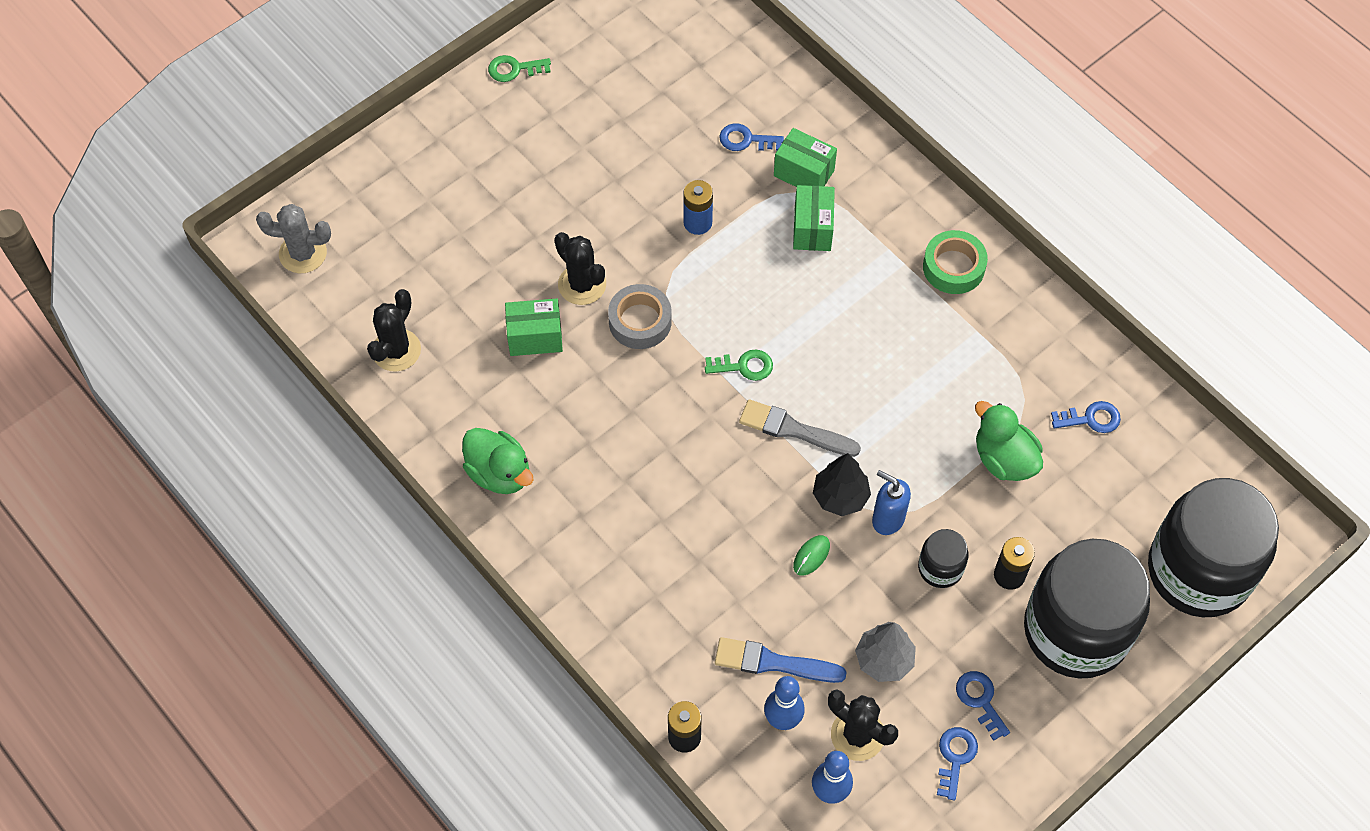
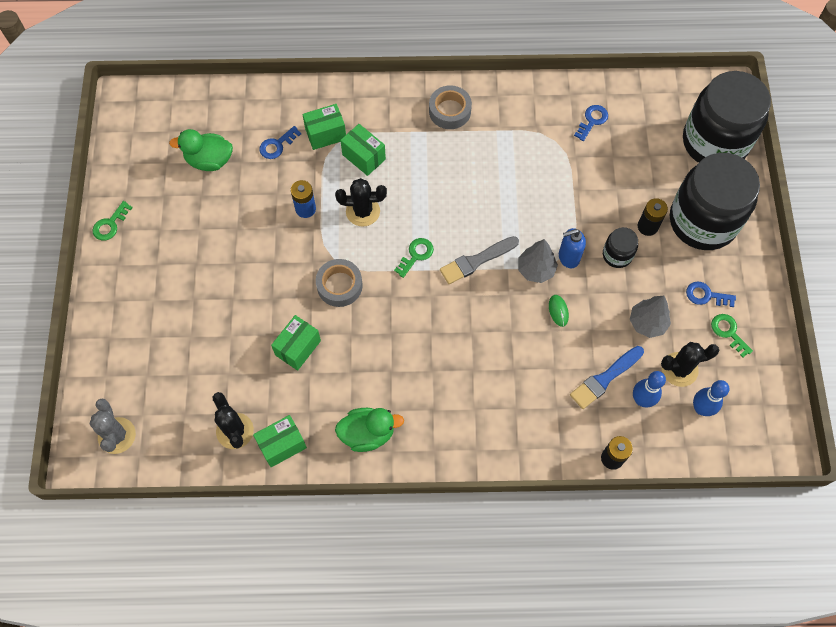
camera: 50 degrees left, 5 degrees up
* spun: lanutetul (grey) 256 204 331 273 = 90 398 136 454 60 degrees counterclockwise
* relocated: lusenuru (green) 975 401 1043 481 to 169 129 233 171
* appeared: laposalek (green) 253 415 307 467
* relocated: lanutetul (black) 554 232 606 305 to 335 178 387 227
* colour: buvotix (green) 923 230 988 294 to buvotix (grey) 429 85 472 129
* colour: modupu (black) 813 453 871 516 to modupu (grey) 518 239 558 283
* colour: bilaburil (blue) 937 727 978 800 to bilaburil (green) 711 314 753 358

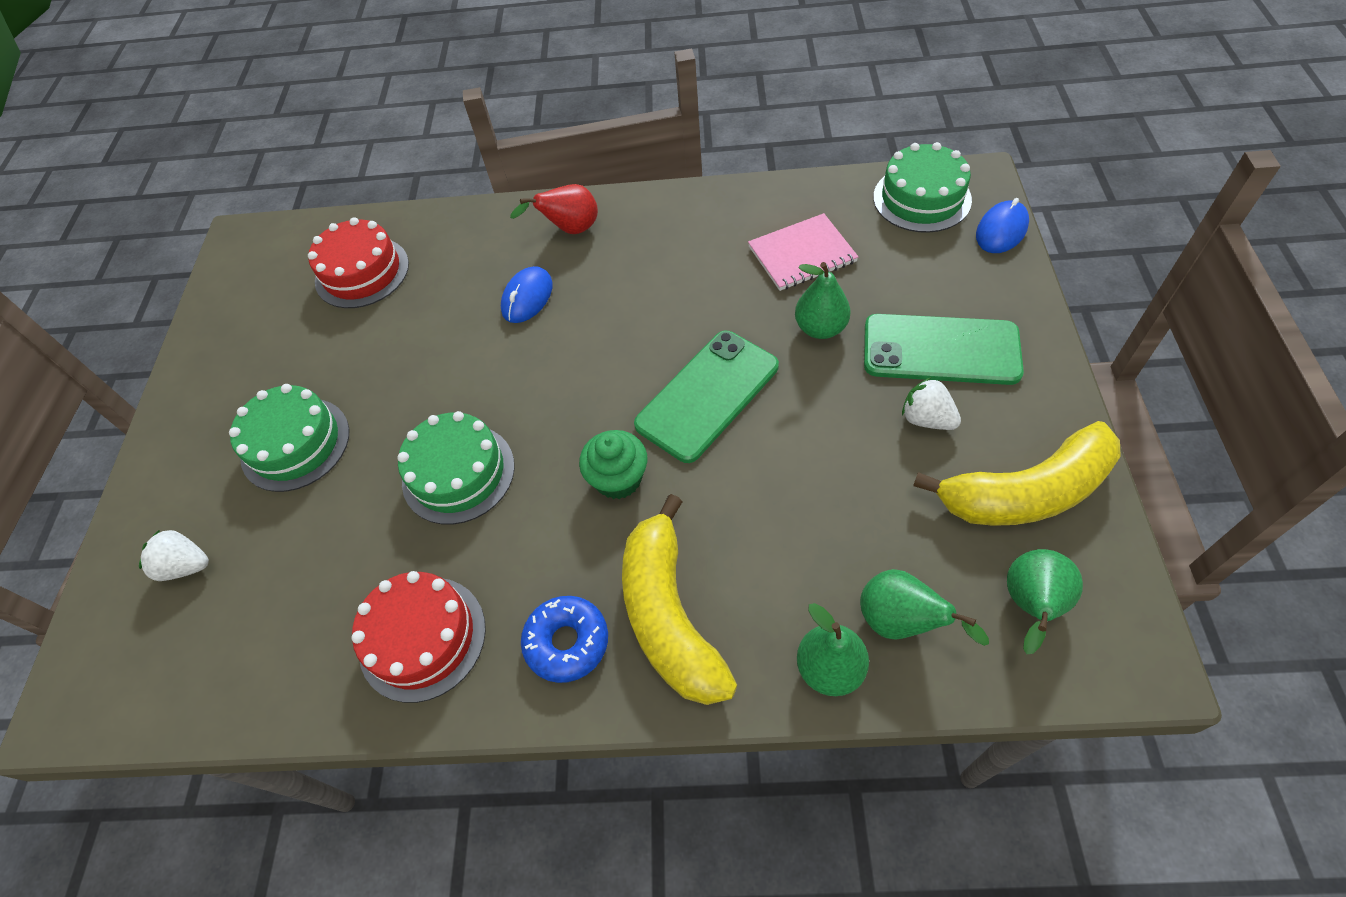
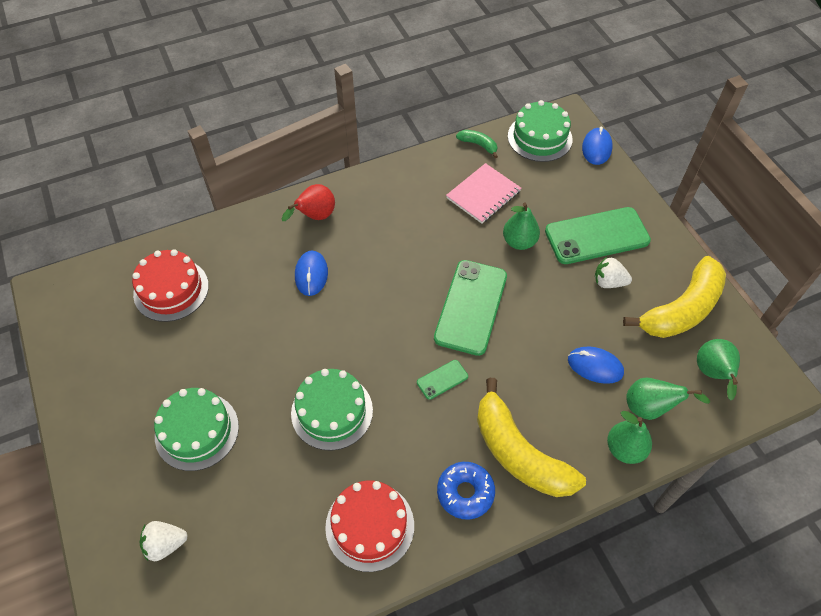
camera: 30 degrees left, 0 degrees up
* exchanged: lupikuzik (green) 579 430 647 499 to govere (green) 417 360 468 400
* appeared: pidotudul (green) 456 130 498 158
* appeared: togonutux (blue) 568 346 624 384

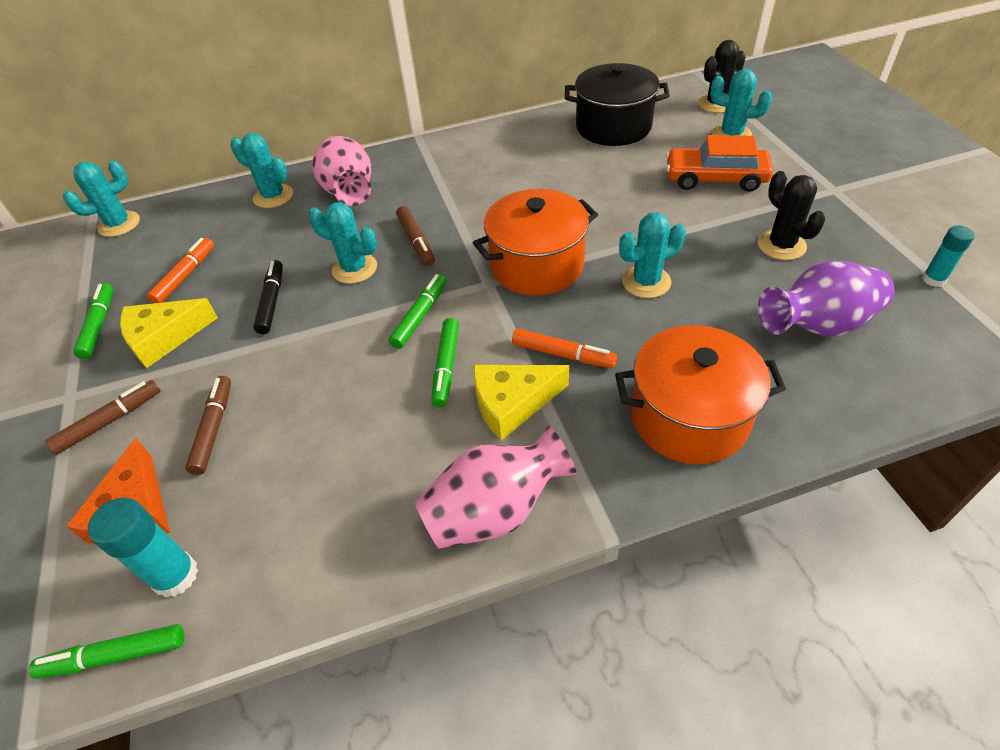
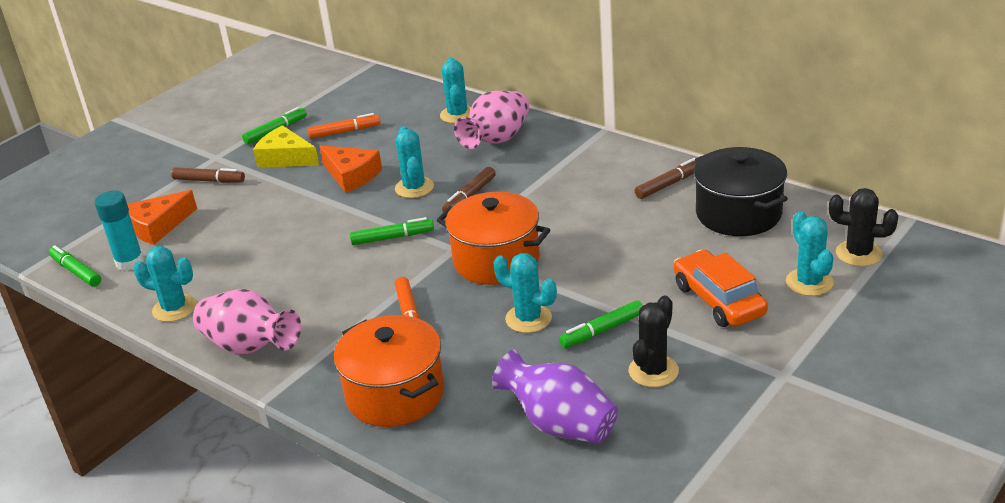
camera: 55 degrees right, 15 degrees down
* relocated: lanutetul (turquoise) 63 161 140 237 to 133 246 197 322
* exchanged: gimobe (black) 253 260 283 334 to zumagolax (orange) 320 145 382 193
* relocated: gimobe (green) 431 318 459 407 to 559 300 643 348
* relocated: gimobe (brown) 185 376 231 475 to 635 158 696 199
* missing: zumagolax (yellow) 474 365 569 441
* missing: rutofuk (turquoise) 922 226 975 287

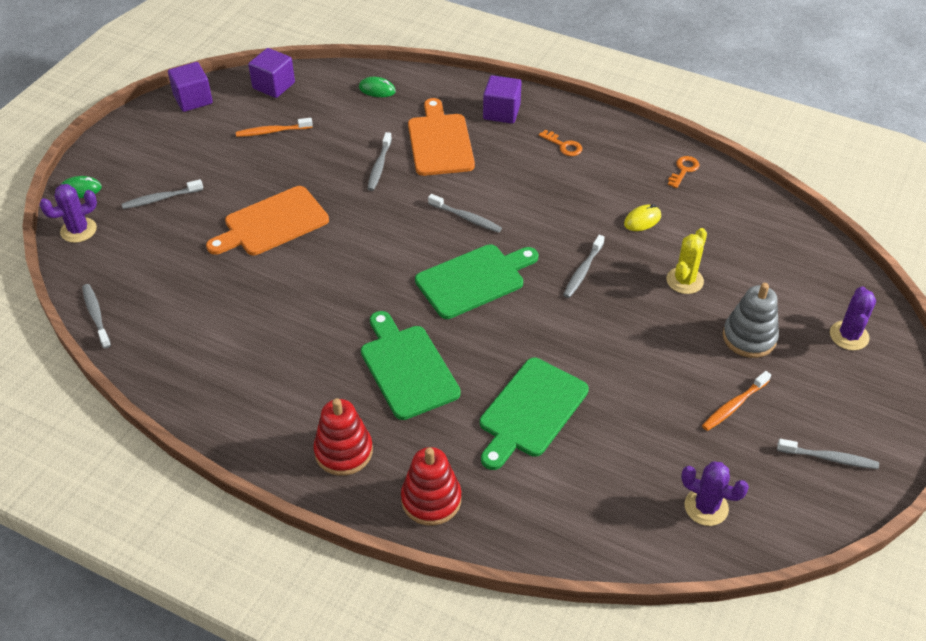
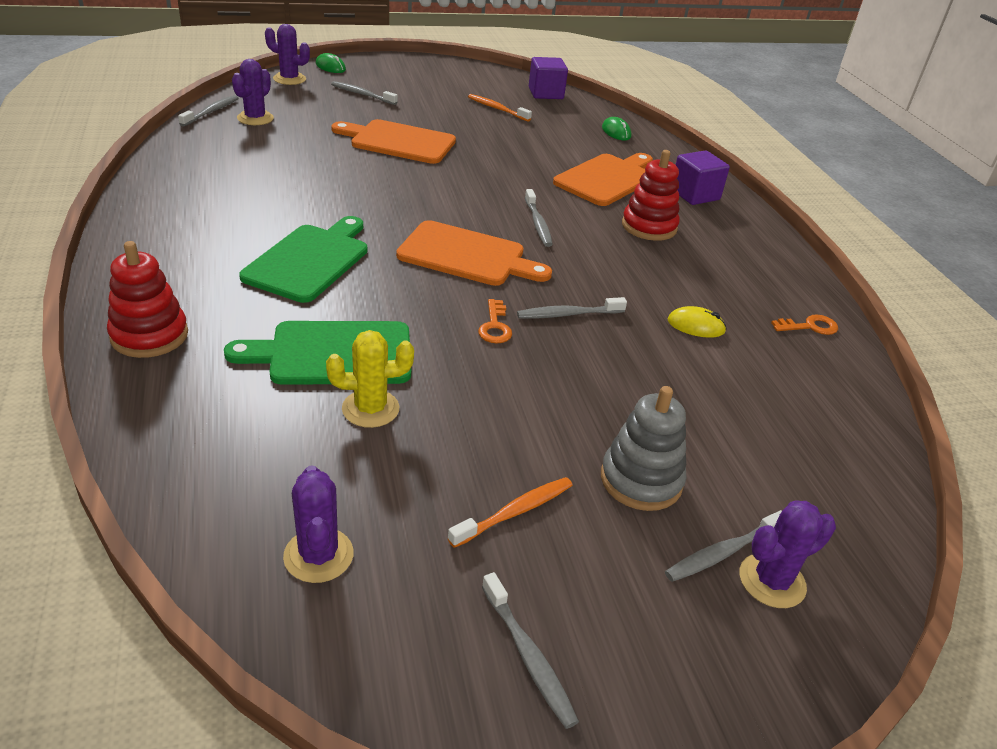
camera: 45 degrees right, 10 degrees down
* appeared: lanutetul (purple) 232 59 274 125
* relocated: lanutetul (yellow) 666 228 707 294 to 326 330 414 428
* colour: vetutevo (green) 415 244 538 319 to vetutevo (orange) 396 220 552 286
* spun: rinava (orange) 702 371 771 431 = 448 477 573 548 135 degrees clockwise
* relocated: bilaburil (orange) 539 130 582 156 to 478 299 512 344
* relocated: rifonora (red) 313 398 373 476 to 622 150 680 241
* relocated: rinava (grey) 367 132 392 191 to 665 510 782 582
* missing: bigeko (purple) 168 62 213 112

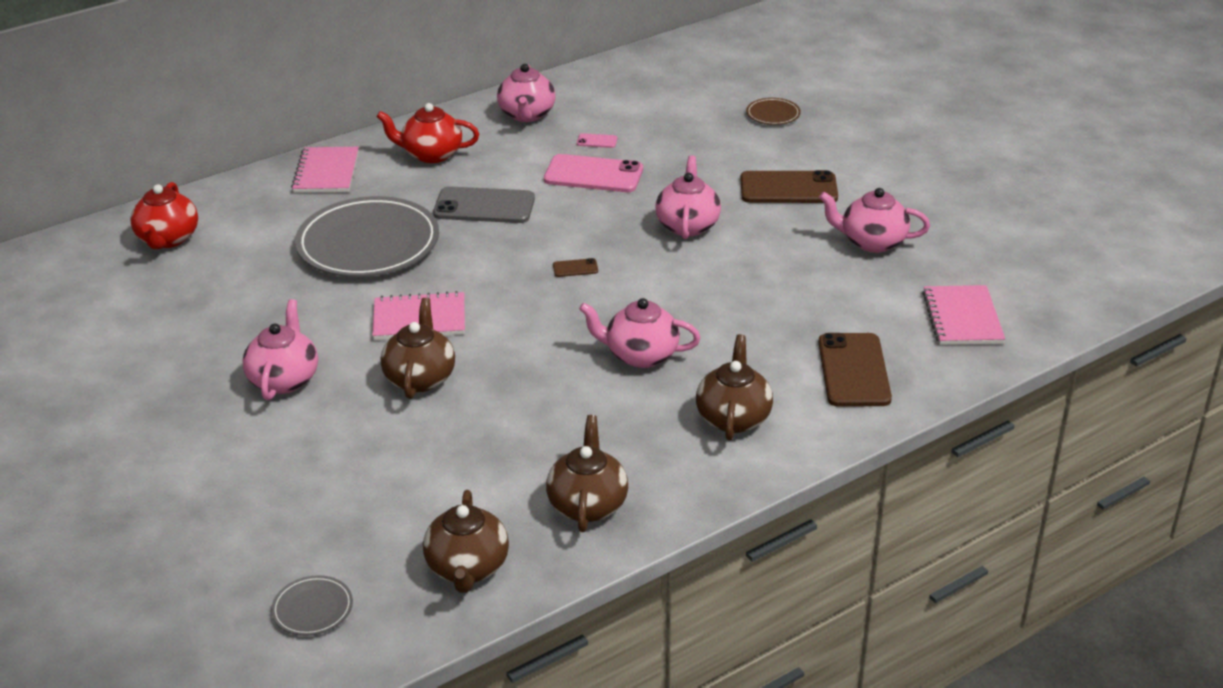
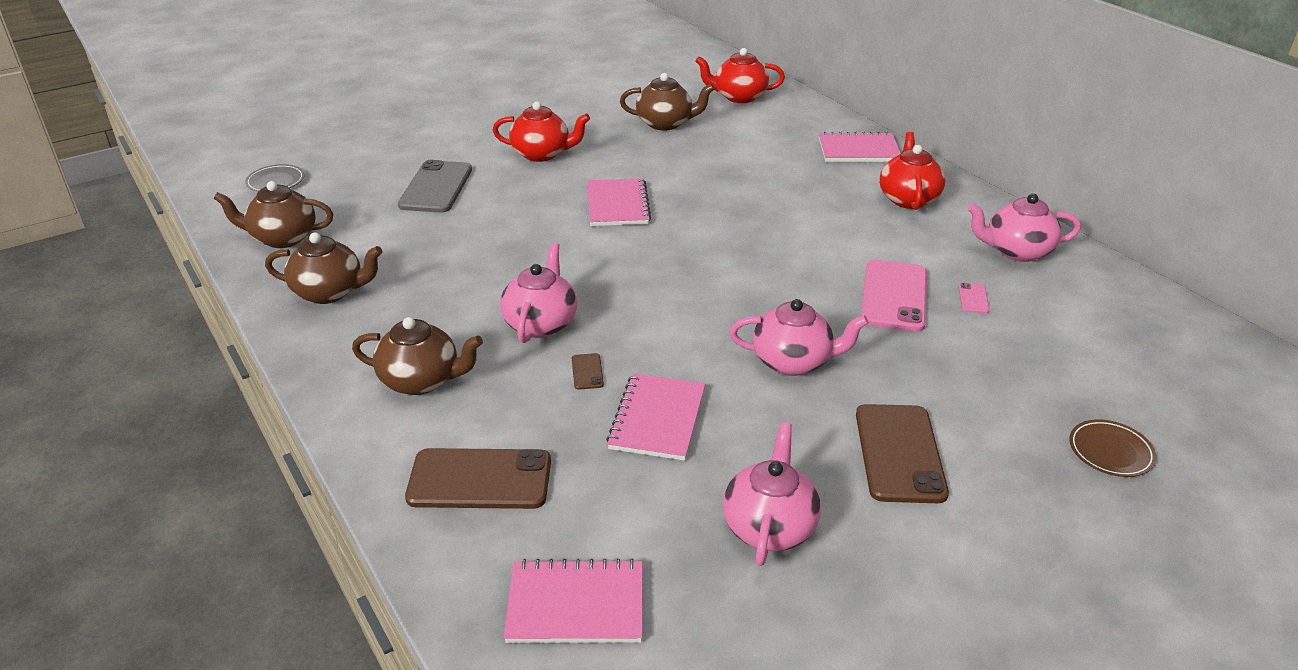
camera: 90 degrees right, 0 degrees up
* relocated: govere (grey) 433 186 535 223 to 398 160 472 213
* colour: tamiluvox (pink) 242 299 318 400 to tamiluvox (red) 493 101 590 162
* relocated: govere (brown) 553 258 598 277 to 572 353 604 390
* appeared: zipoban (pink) 606 373 705 461
* relocated: tamiluvox (brown) 380 298 455 399 to 620 73 715 131
* missing: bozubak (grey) 295 196 439 277

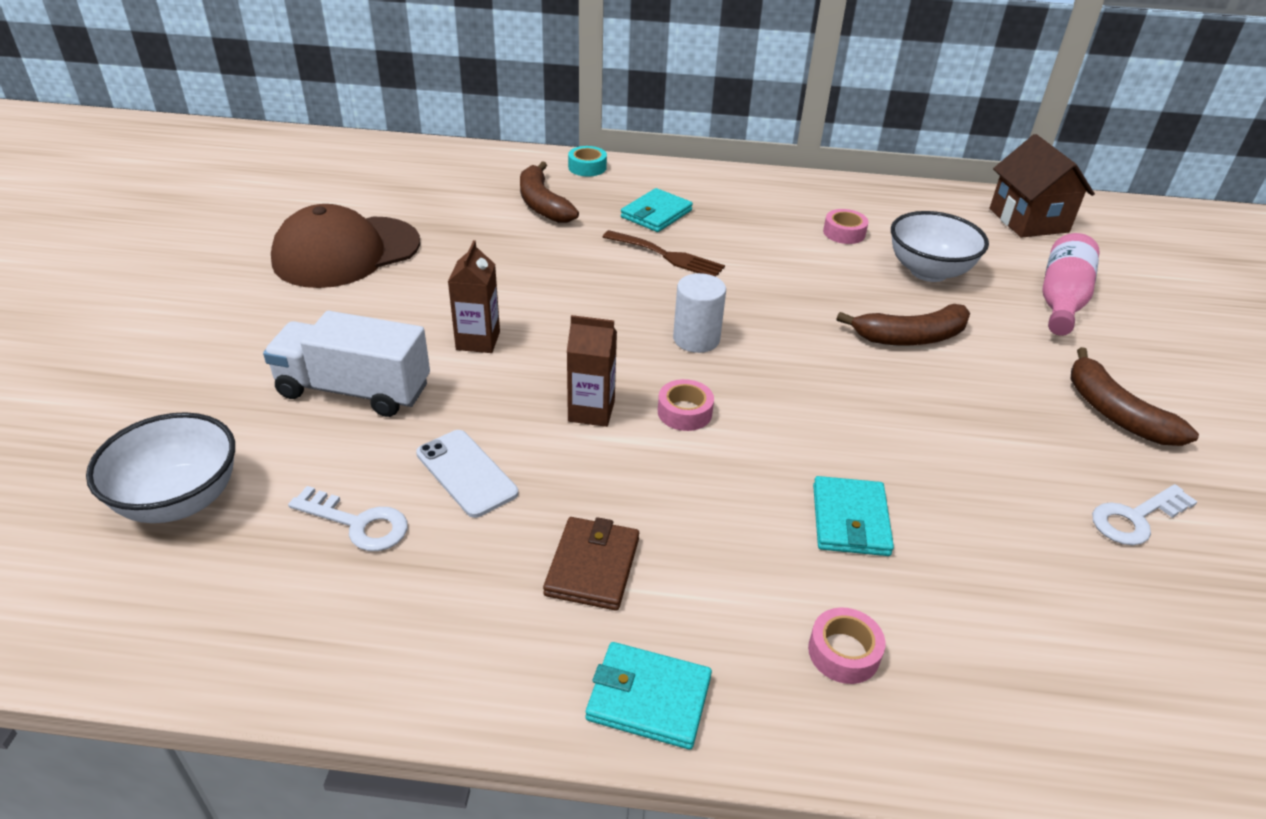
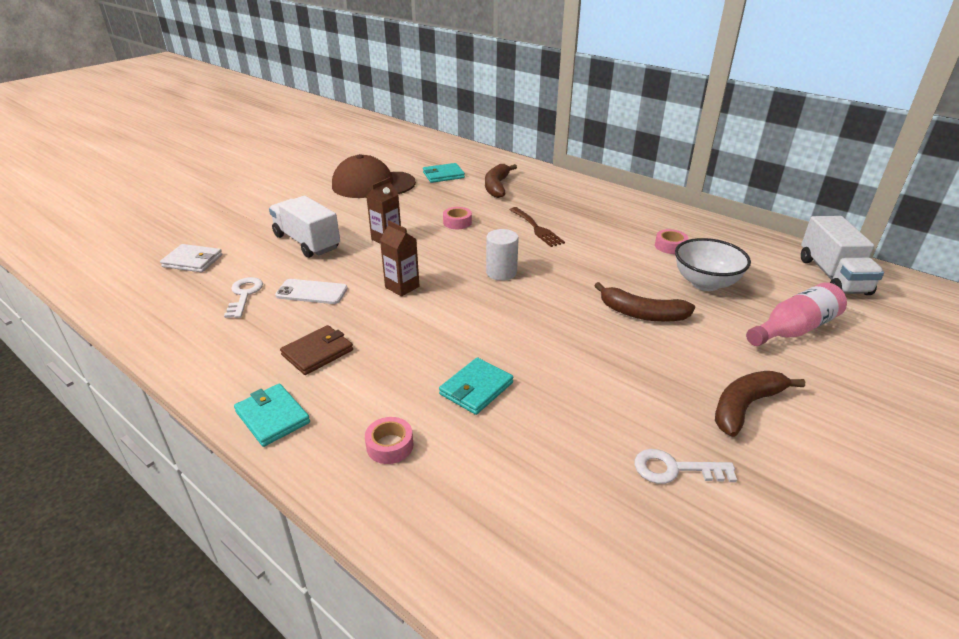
camera: 35 degrees right, 5 degrees down
* exchanged: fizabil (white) 86 412 235 523 to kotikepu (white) 160 244 223 272
* spun: bilaburil (white) 288 486 408 551 = 224 277 263 318 150 degrees counterclockwise
* spun: govere (white) 416 430 518 518 = 275 279 348 304 75 degrees counterclockwise
* relocated: kotikepu (turquoise) 621 188 693 232 to 423 163 465 183
* relocated: buvotix (pink) 658 379 714 431 to 443 207 472 229
* spun: pidotudul (brown) 1071 347 1199 446 = 715 371 805 437 45 degrees clockwise
* exchanged: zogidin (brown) 989 134 1095 238 to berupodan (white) 801 216 884 295
* missing: buvotix (turquoise) 568 146 607 176

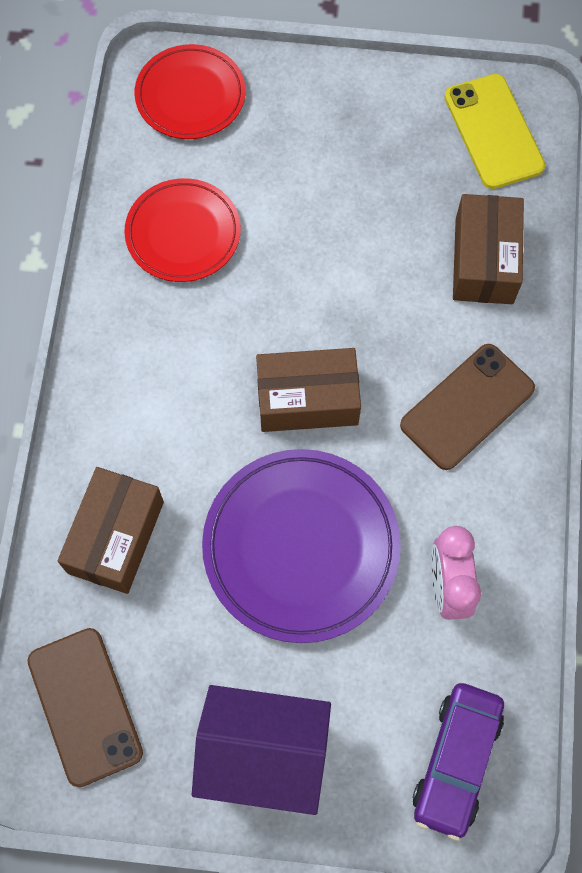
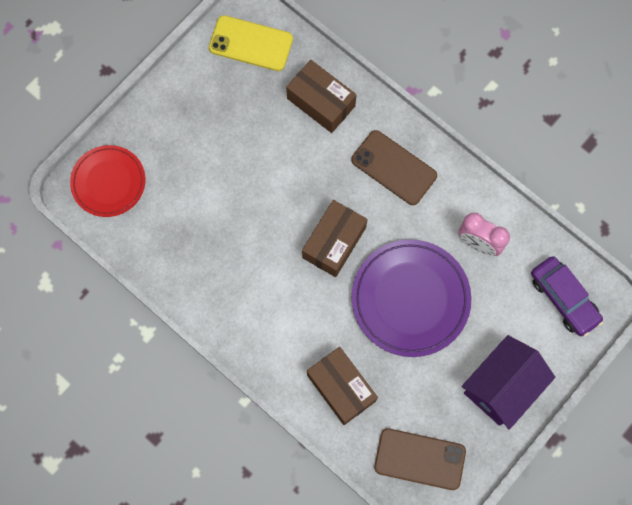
camera: 55 degrees left, 5 degrees up
* spun: govere (brown) 400 344 535 470 = 351 130 437 205 45 degrees counterclockwise
* missing: bozubak (red) 124 178 241 282

